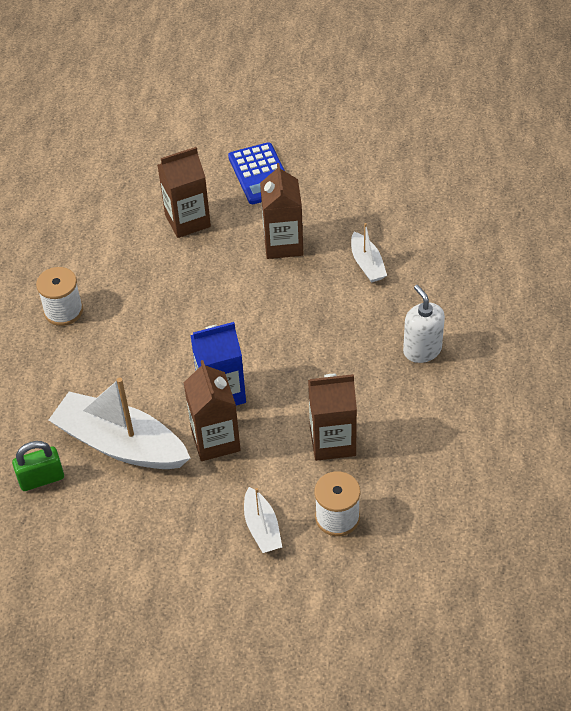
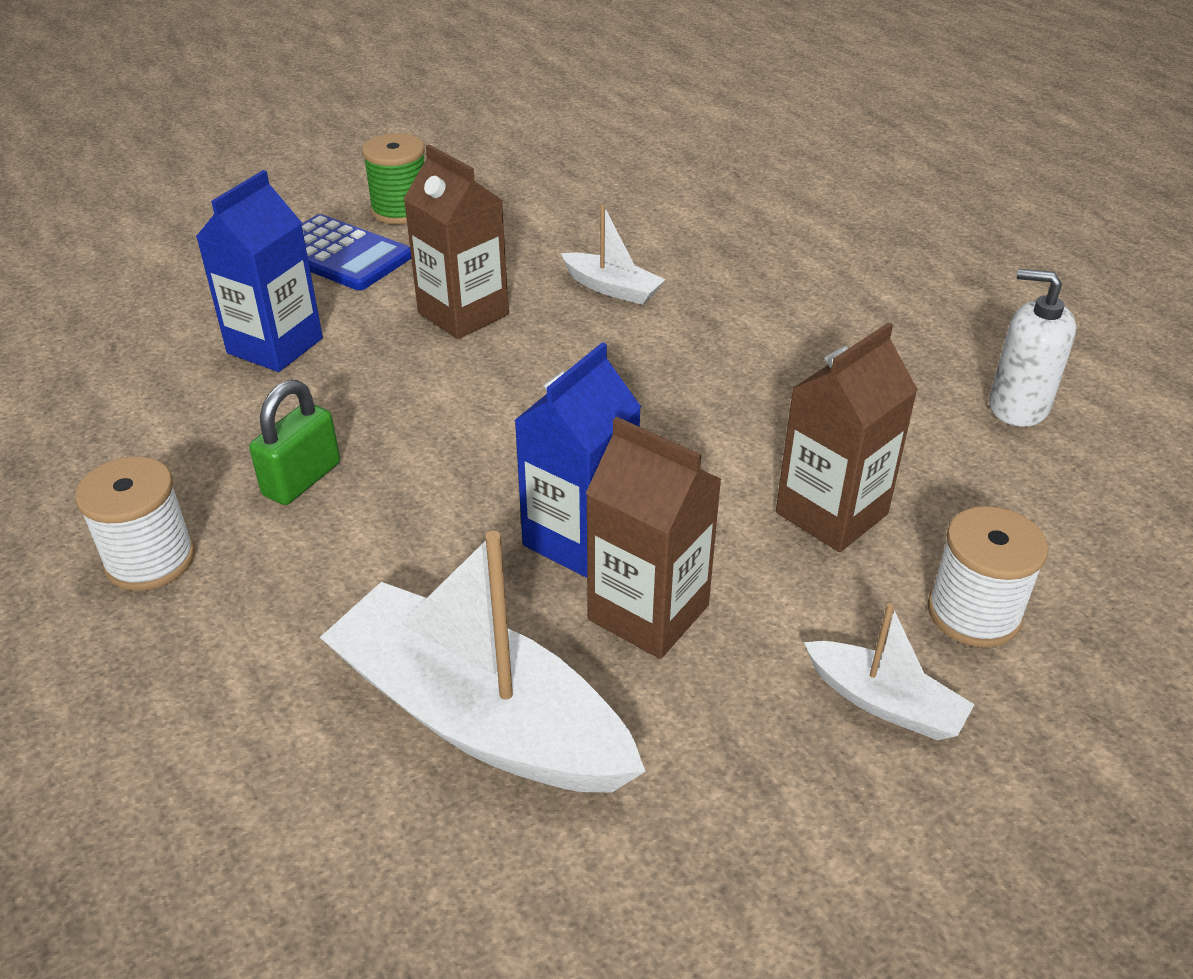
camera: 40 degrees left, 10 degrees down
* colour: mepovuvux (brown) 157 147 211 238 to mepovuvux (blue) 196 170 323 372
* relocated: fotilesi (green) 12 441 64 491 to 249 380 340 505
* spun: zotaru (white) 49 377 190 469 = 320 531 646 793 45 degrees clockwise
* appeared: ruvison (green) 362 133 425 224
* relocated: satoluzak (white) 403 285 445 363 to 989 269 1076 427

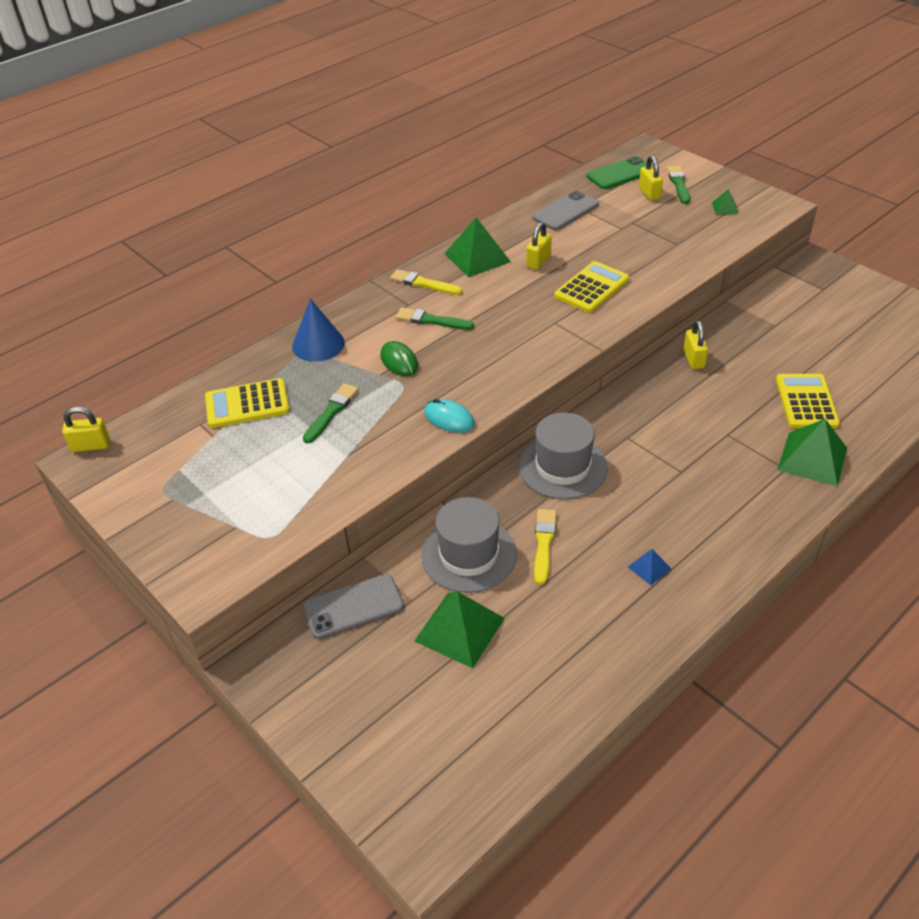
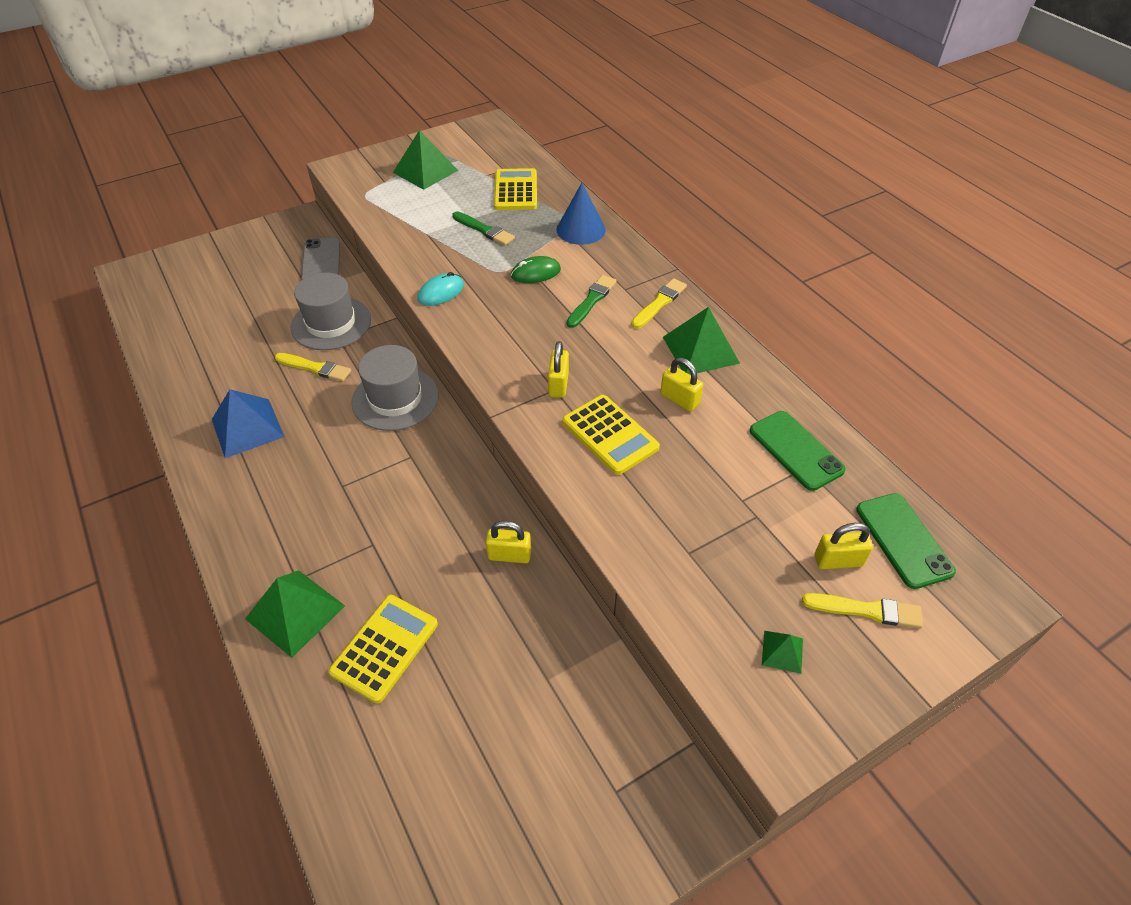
camera: 100 degrees right, 5 degrees up
* size: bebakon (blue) 628 549 672 585 = 212 389 284 458 x2.05
* spun: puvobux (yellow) 776 374 840 428 = 329 595 438 704 75 degrees counterclockwise
* relocated: bebakon (green) 415 591 505 668 to 393 130 458 190
* relocated: fotilesi (yellow) 62 407 110 452 to 548 341 569 398
* colour: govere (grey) 533 191 599 230 to govere (green) 750 411 846 491
* colour: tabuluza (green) 667 166 690 204 to tabuluza (yellow) 802 593 923 628

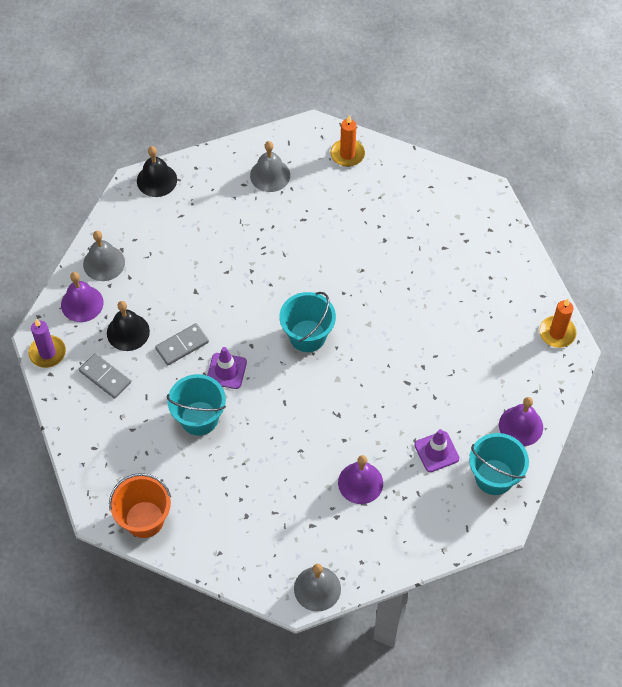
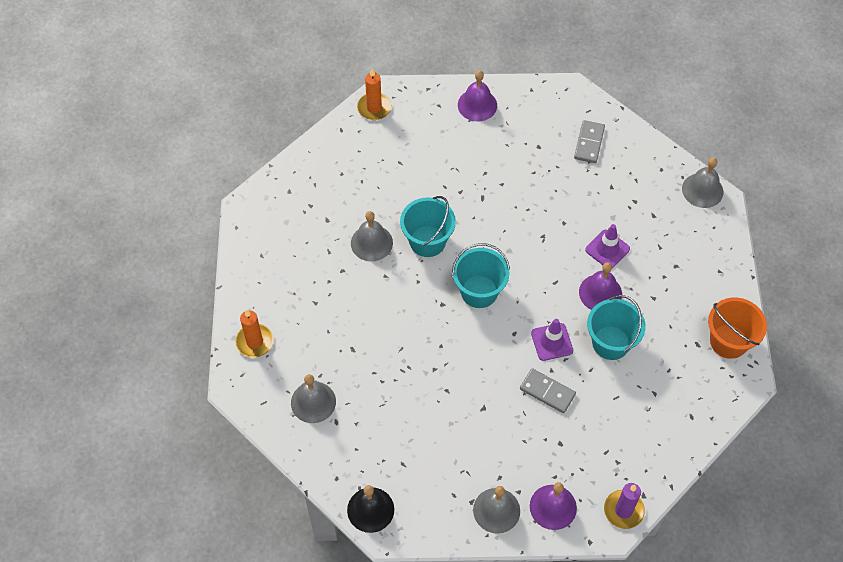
camera: 115 degrees left, 0 degrees up
* appeared: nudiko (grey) 351 211 393 261
* relocated: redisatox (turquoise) 469 433 529 495 to 400 196 456 257
* relocated: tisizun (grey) 79 353 131 399 to 574 120 605 163
* relocated: nudiko (purple) 338 455 383 504 to 579 262 622 310
* relocated: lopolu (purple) 414 429 460 472 to 585 224 630 268
* missing: nudiko (black) 107 301 150 351

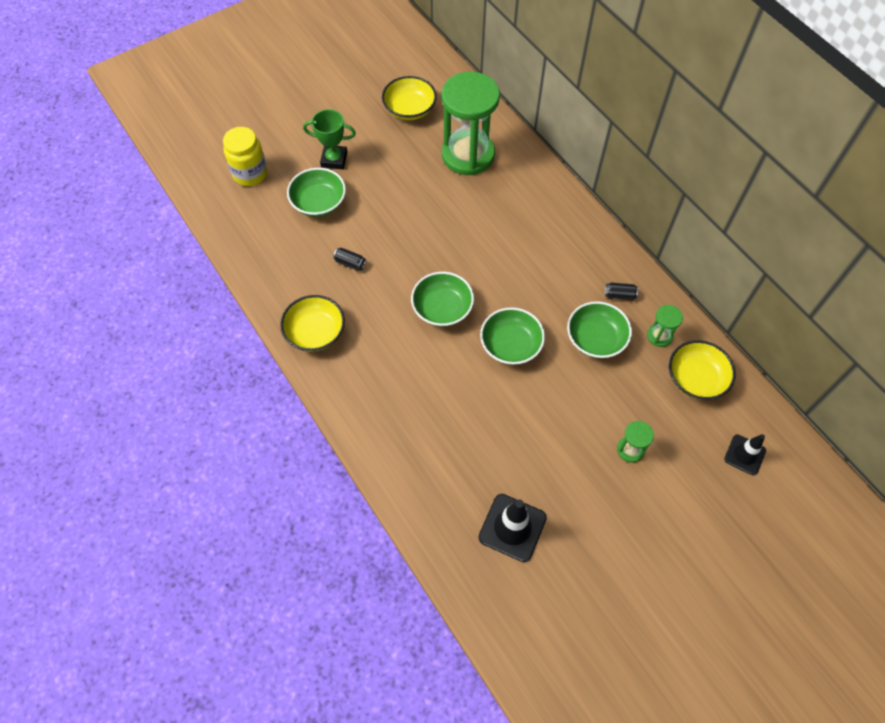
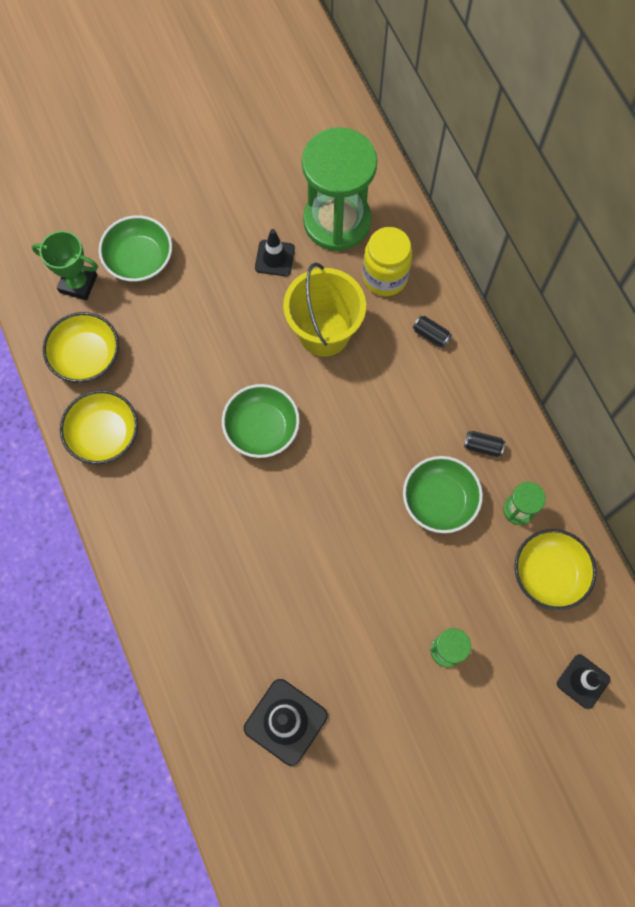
camera: 10 degrees right, 10 degrees up
* relocated: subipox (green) 303 109 356 169 to 32 231 98 300
* relocated: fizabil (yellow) 382 76 437 120 to 43 312 119 383
* appeared: lopolu (black) 255 229 295 276
* appeared: redisatox (yellow) 283 263 366 357
* relocated: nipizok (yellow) 223 127 268 186 to 363 227 412 296
* relocated: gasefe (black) 333 247 366 270 to 413 316 452 348
* missing: fizabil (green) 480 307 545 365

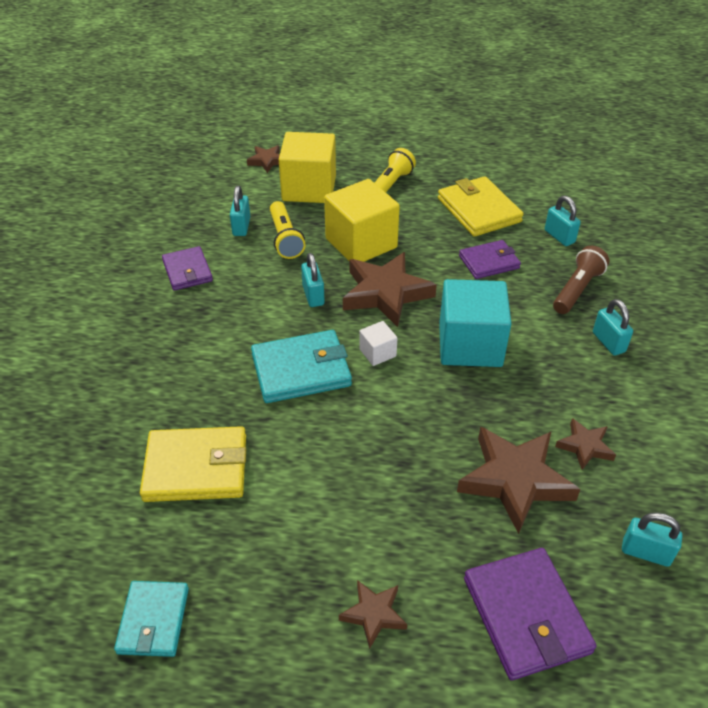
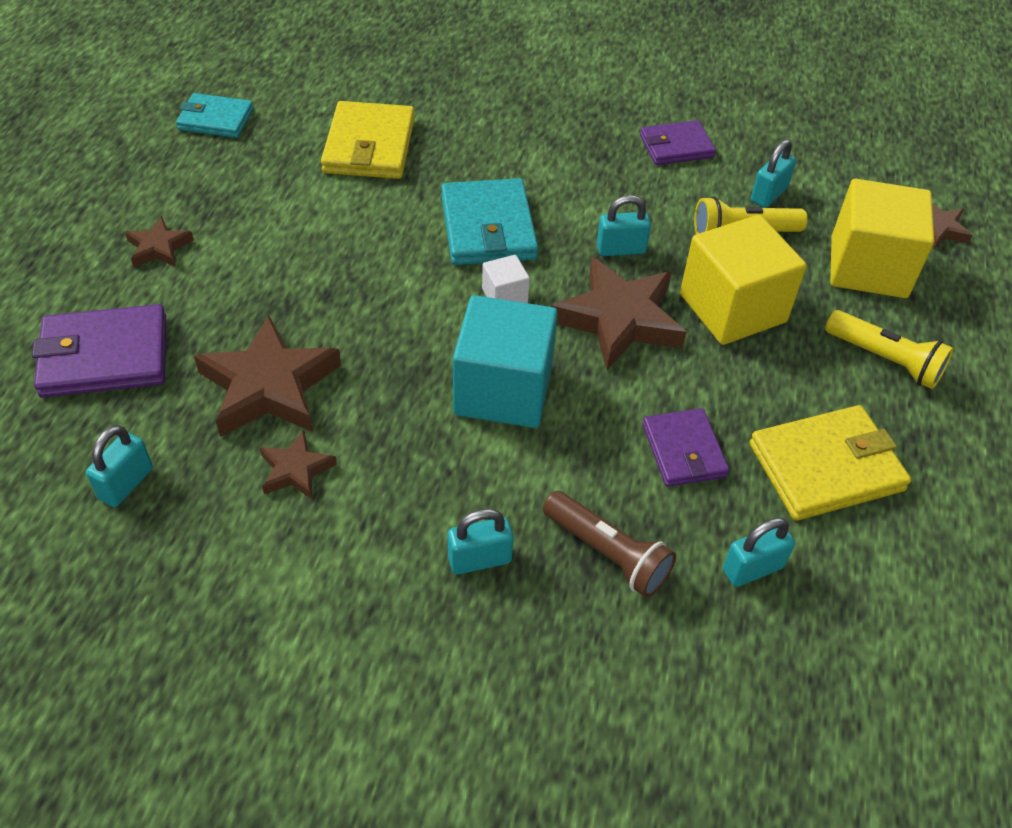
camera: 95 degrees right, 5 degrees up
* spun: fotilesi (turquoise) 230 186 250 236 = 751 139 796 208 60 degrees counterclockwise

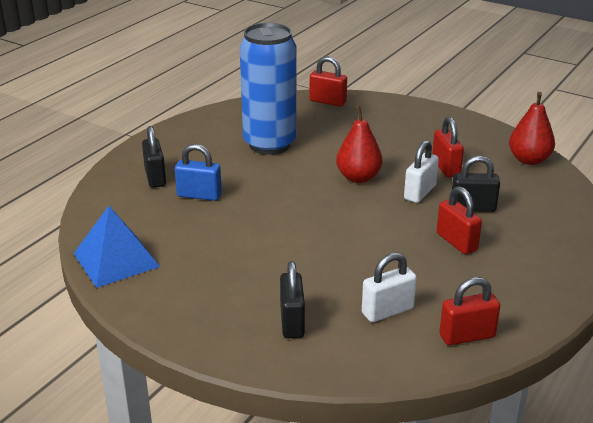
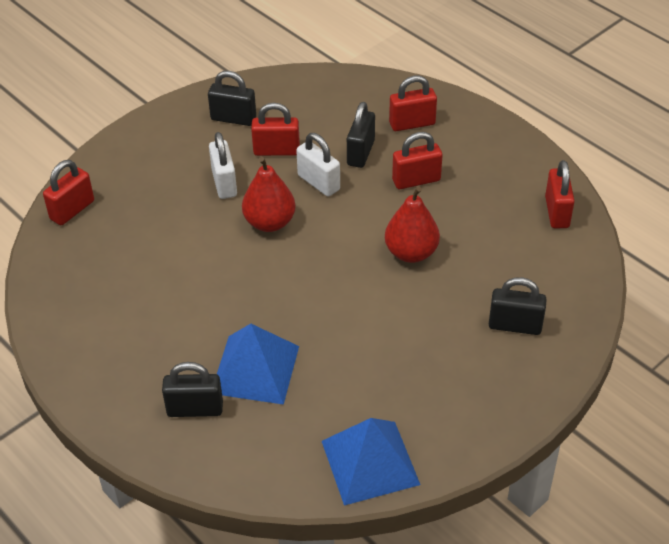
camera: 75 degrees left, 15 degrees up
* appeared: fotilesi (black) 208 71 256 126
* relocated: fotilesi (white) 362 253 417 322 to 209 132 237 199
* exchanged: fotilesi (blue) 175 144 222 201 to bebakon (blue) 217 324 299 405
* relocated: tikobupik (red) 509 92 555 165 to 385 186 440 263
* appeared: fotilesi (red) 389 76 437 131
* missing: gasefe (blue) 240 23 297 155

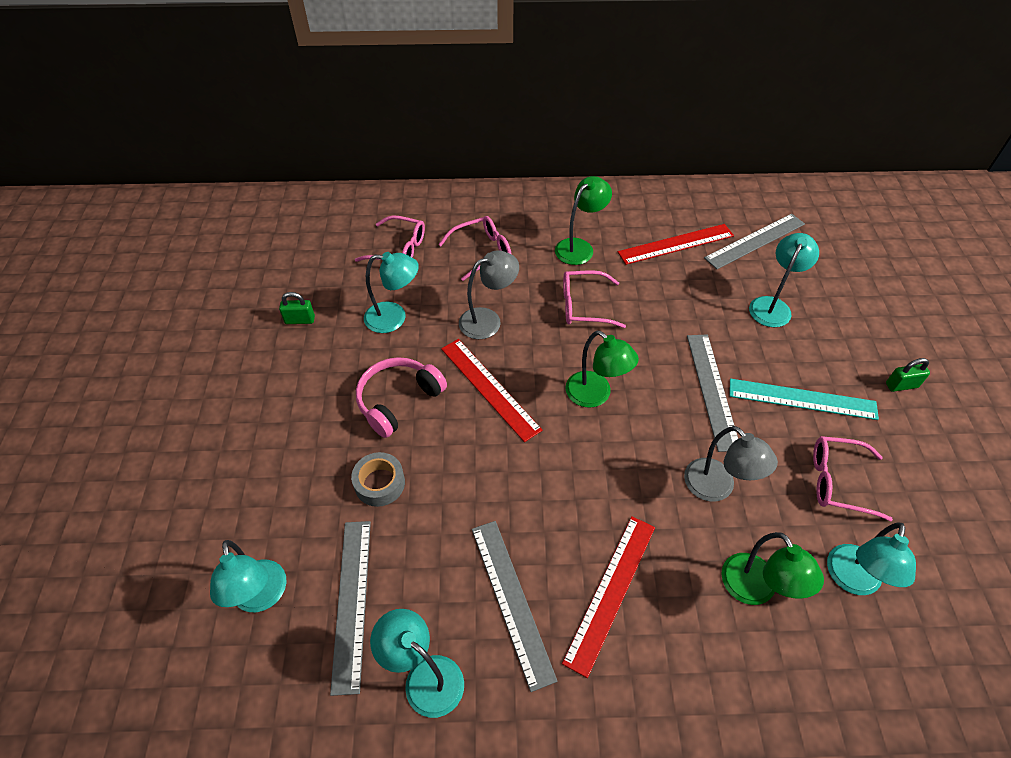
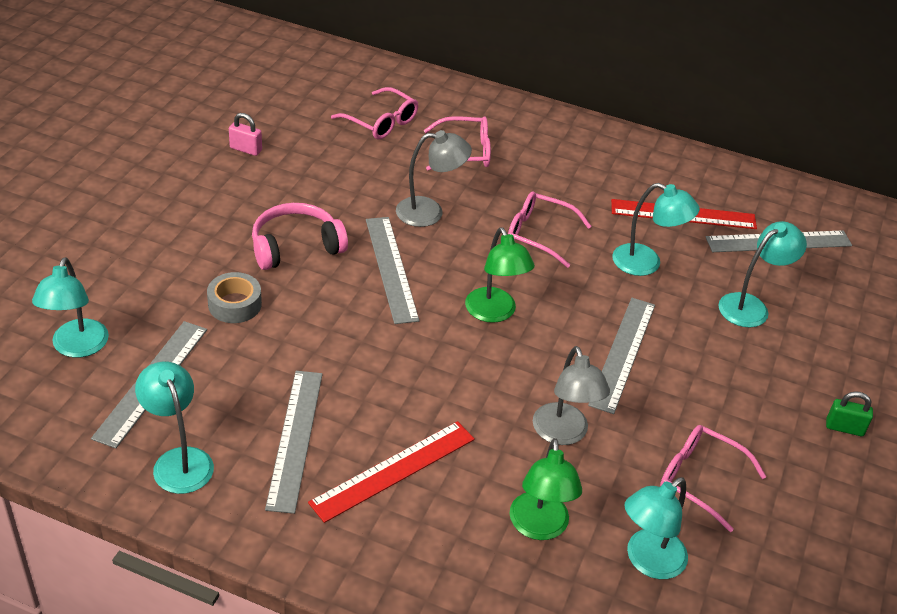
camera: 20 degrees right, 10 degrees down
* colour: fotilesi (green) 279 292 315 324 to fotilesi (pink) 229 113 262 156
* colour: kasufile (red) 441 339 543 442 to kasufile (grey) 366 217 420 324
* relocated: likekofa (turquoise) 364 252 419 333 to 612 183 700 276
* missing: likekofa (green) 555 176 612 265
* missing: kasufile (turquoise) 730 378 879 420

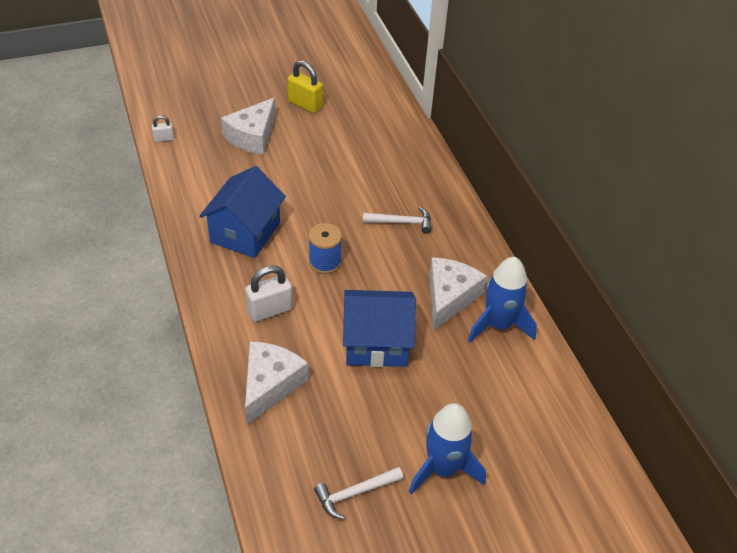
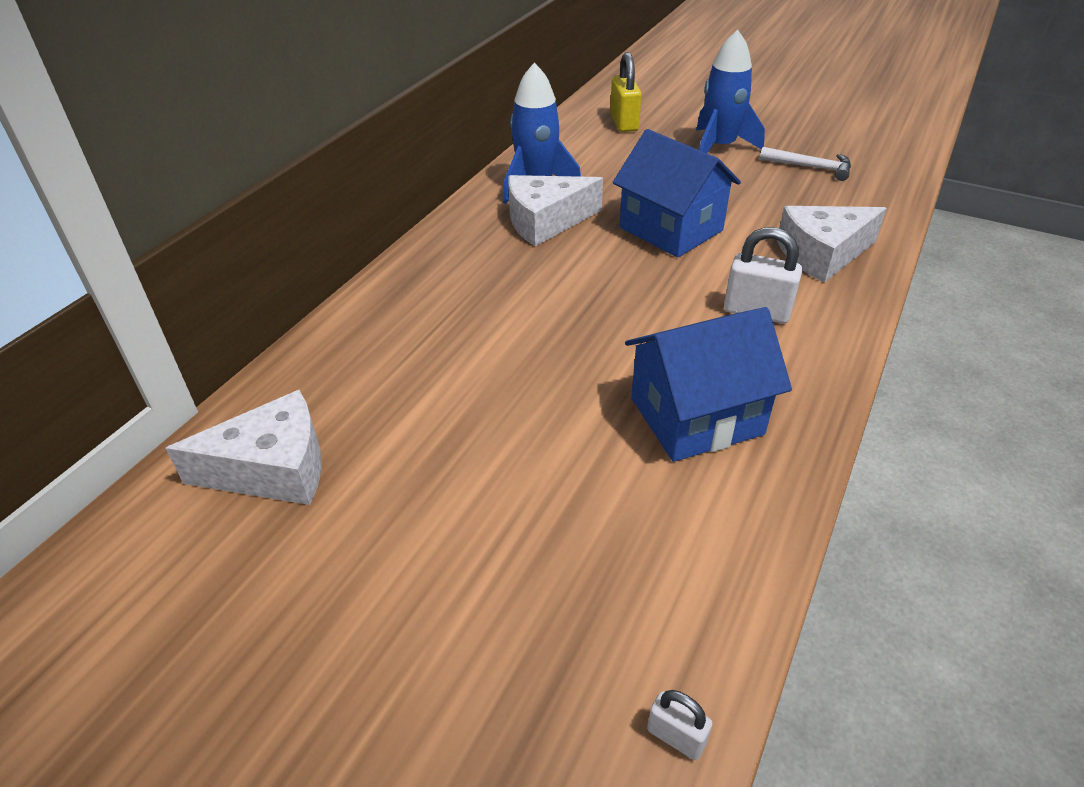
camera: 130 degrees left, 5 degrees down
* relocated: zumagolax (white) 221 98 276 155 to 165 390 321 505
* relocated: fotilesi (yellow) 287 60 323 113 to 610 52 642 132
* missing: ruvison (blue) 309 223 342 274
* missing: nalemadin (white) 363 207 432 234

